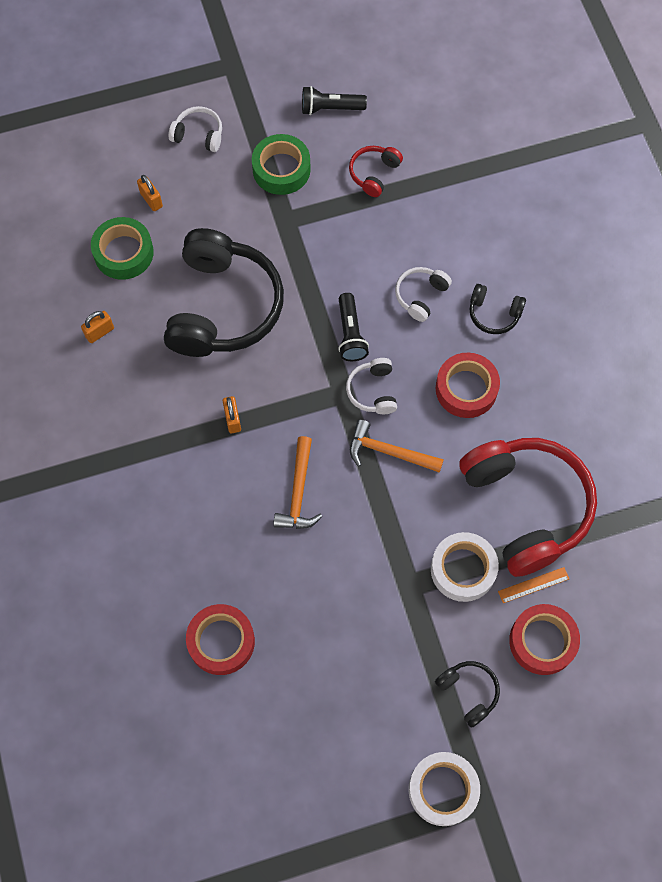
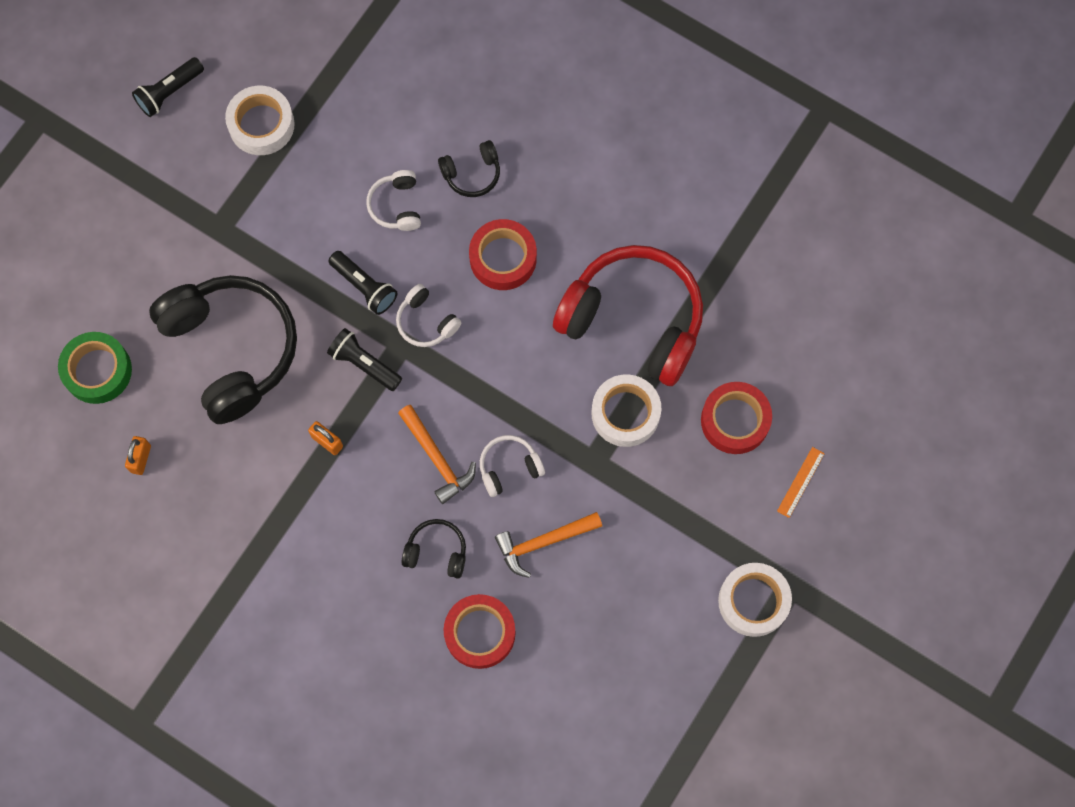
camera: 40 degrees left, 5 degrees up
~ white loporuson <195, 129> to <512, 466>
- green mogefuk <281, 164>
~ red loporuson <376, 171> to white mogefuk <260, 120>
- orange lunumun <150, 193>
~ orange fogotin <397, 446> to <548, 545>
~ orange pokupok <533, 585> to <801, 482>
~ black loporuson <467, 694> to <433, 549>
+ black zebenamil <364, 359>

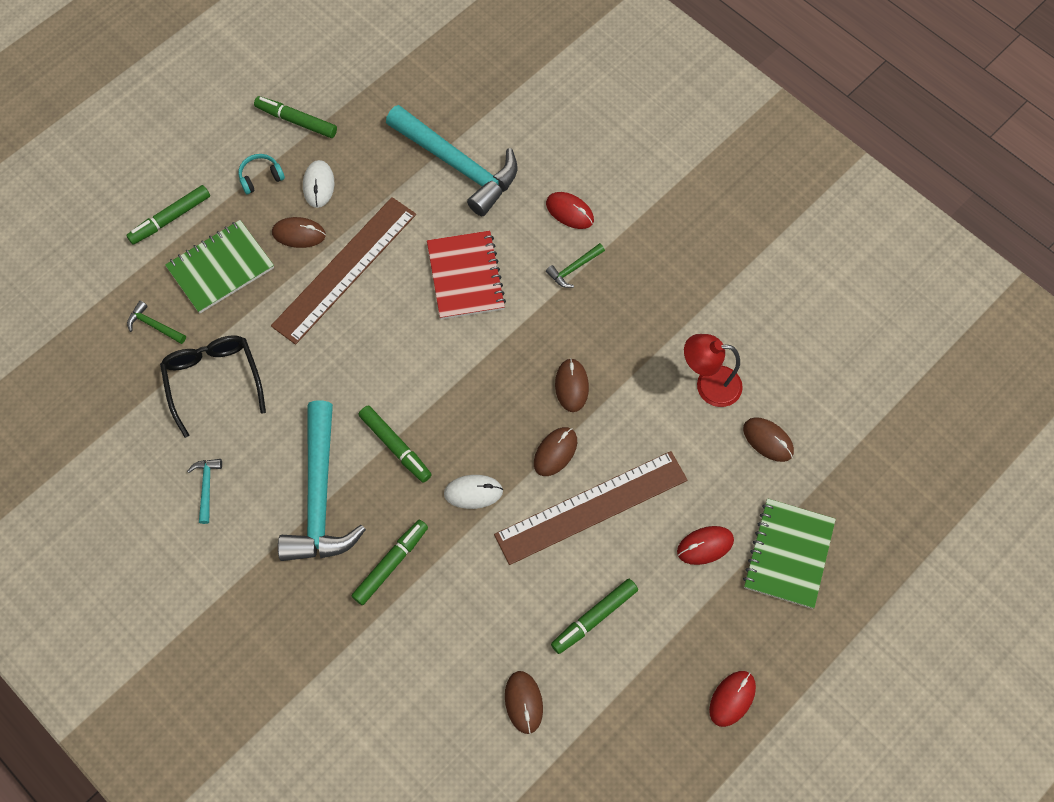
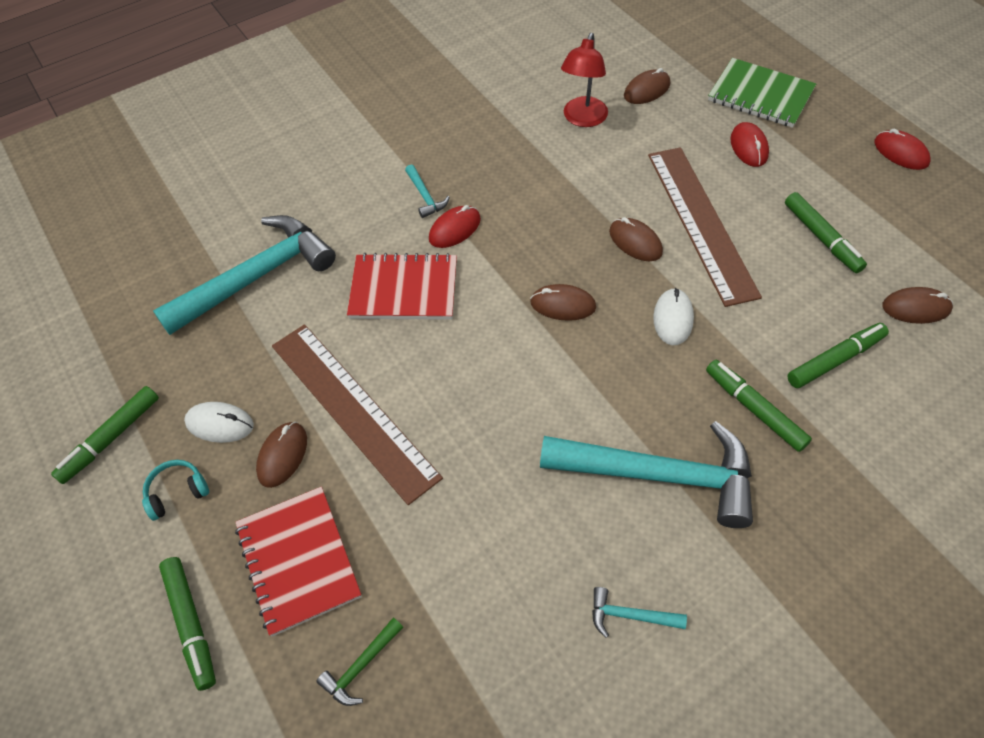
camera: 75 degrees left, 10 degrees down
~ turquoise loporuson <261, 174> = <175, 490> 75 degrees clockwise
~ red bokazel <570, 210> to <455, 226>
~ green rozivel <219, 266> to red rozivel <298, 561>
~ green fogotin <575, 265> to turquoise fogotin <427, 191>
- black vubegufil <213, 386>
~ brown bokazel <572, 385> to <563, 302>
~ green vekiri <395, 443> to <838, 355>

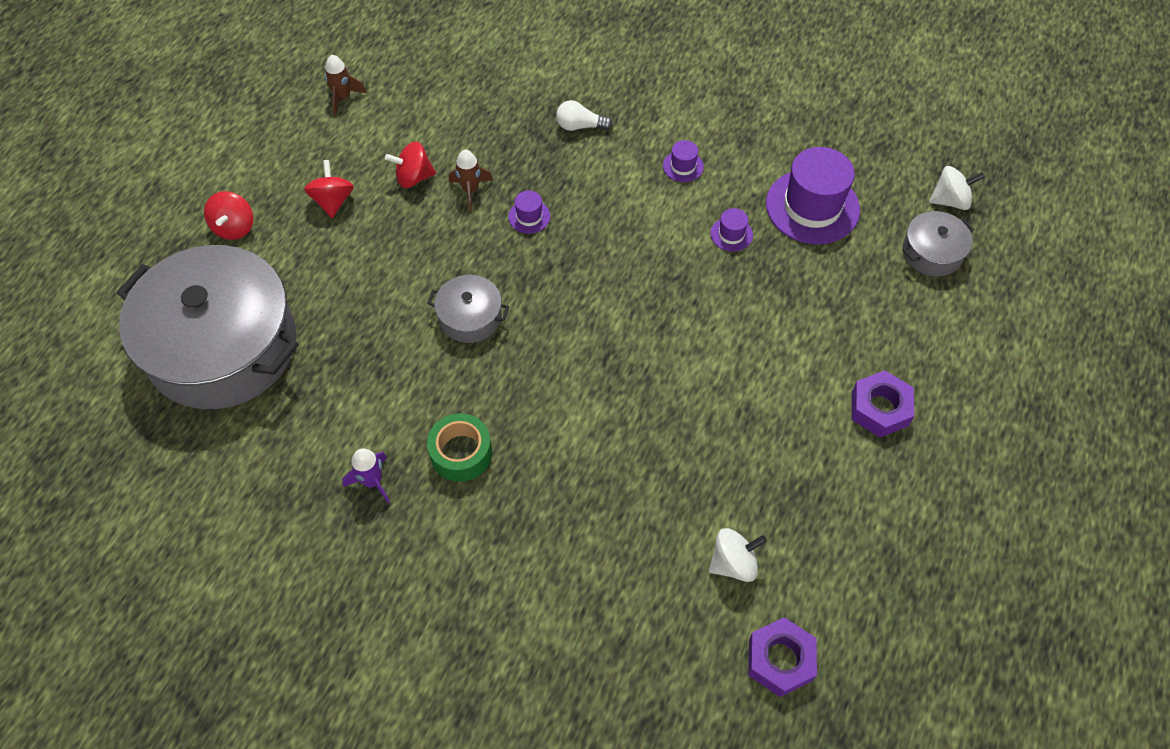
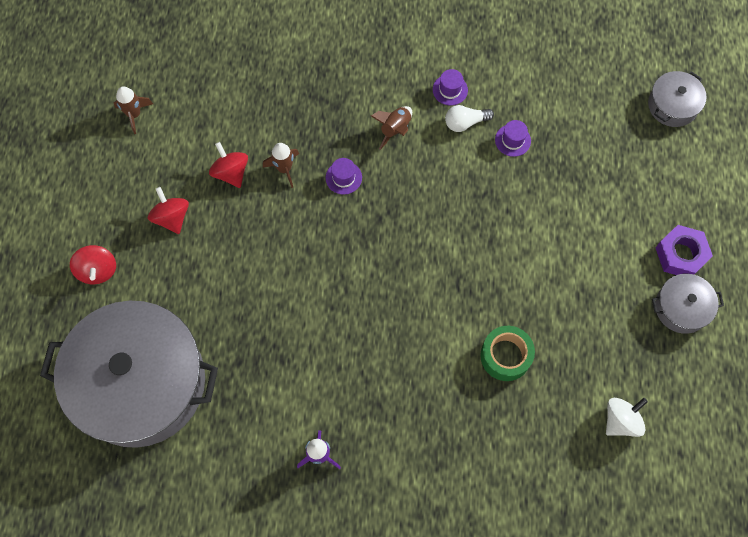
camera: 20 degrees left, 10 degrees up
~ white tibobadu <584, 115> to <469, 118>
~ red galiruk <410, 165> = <228, 165> 90 degrees clockwise
- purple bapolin <813, 195>
- white galiruk <957, 188>
~ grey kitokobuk <468, 309> to <688, 304>
~ green mogefuk <459, 447> to <507, 353>
- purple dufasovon <782, 657>
+ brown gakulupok <391, 128>

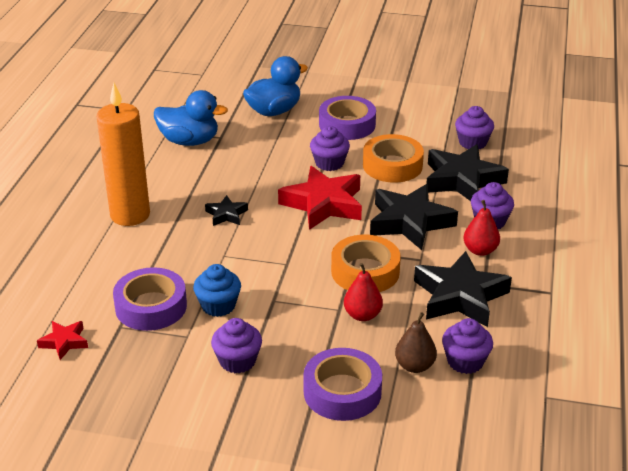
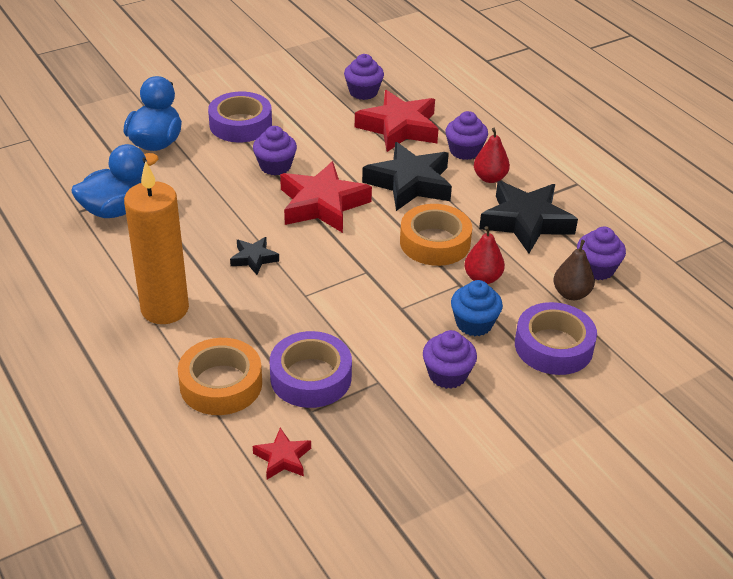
camera: 45 degrees left, 5 degrees up
~ orange mogefuk <393, 158> to <220, 376>
~ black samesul <467, 172> to red samesul <397, 121>
~ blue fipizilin <217, 290> to <477, 308>

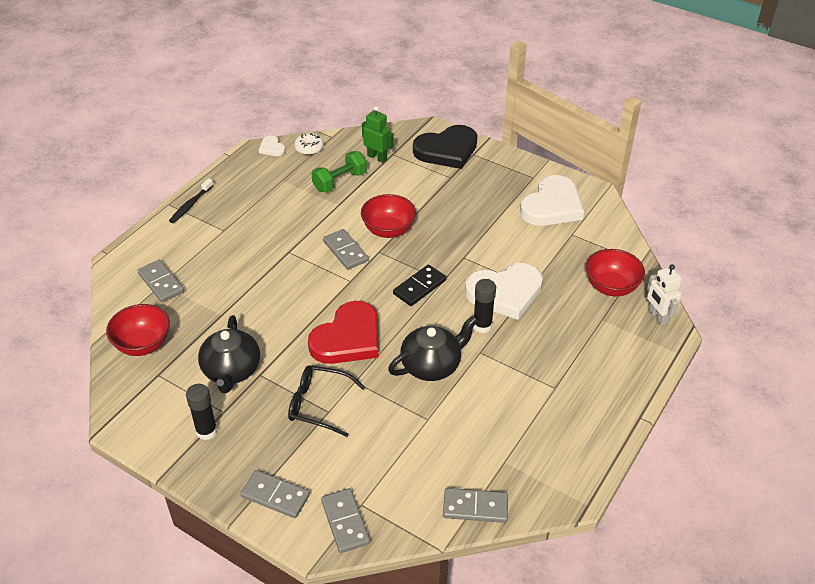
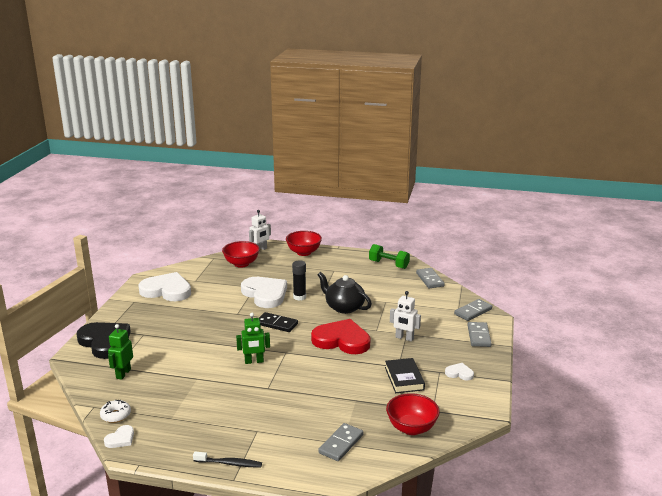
camera: 110 degrees left, 20 degrees down
~ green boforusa <339, 171> to <389, 256>
~ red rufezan <388, 216> to <304, 243>
~ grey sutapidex <346, 249> to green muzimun <253, 338>
~ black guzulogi <229, 354> to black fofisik <405, 375>
~ black vubegufil <327, 401> to white muzimun <405, 316>
~ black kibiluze <201, 412> to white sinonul <459, 371>

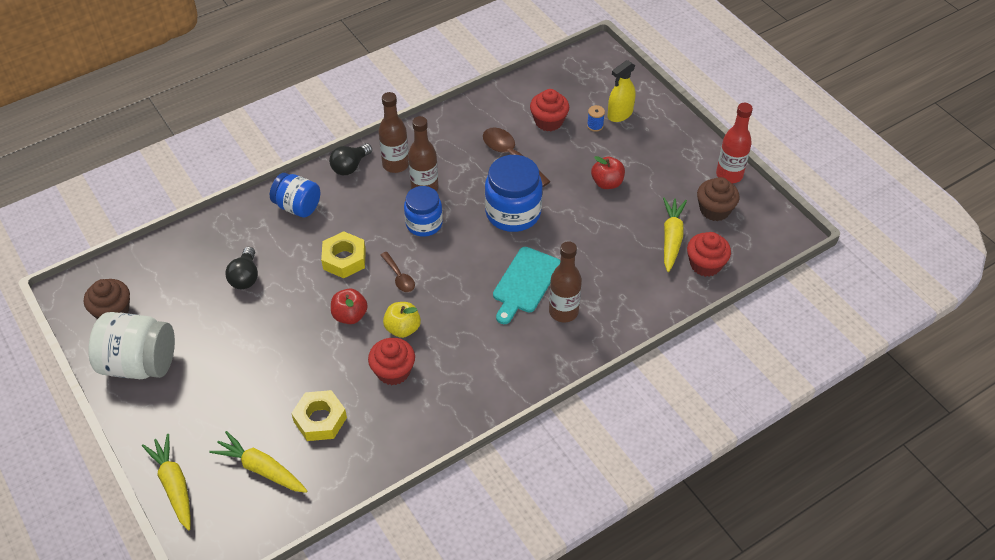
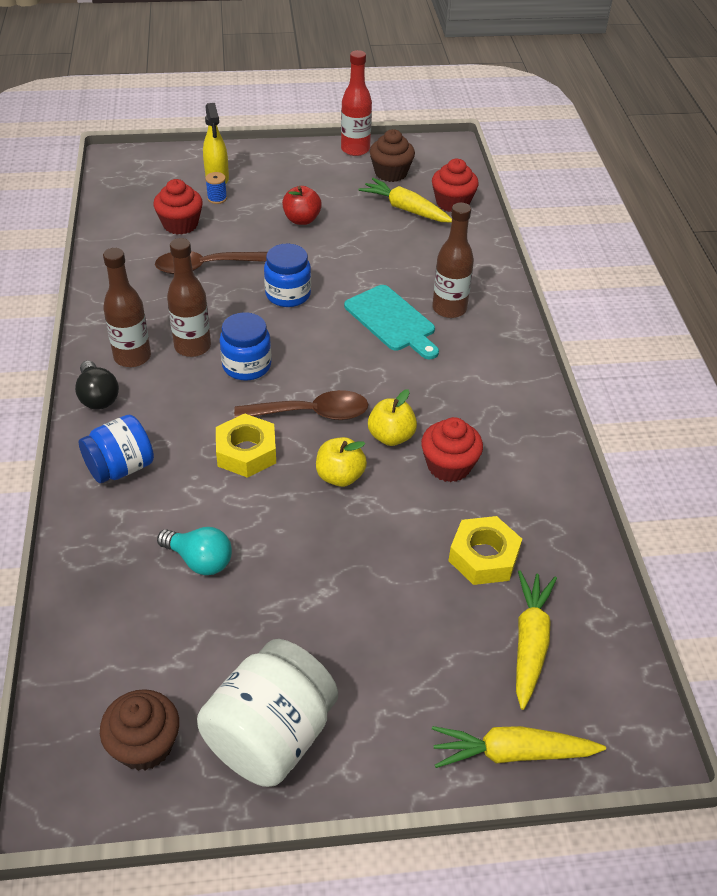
camera: 65 degrees left, 5 degrees down
~ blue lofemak <514, 193> = <287, 275> x0.66
~ black tibobadu <241, 268> to turquoise tibobadu <194, 551>
~ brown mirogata <398, 272> = <301, 405> x1.68
~ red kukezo <349, 306> to yellow kukezo <341, 462>
~ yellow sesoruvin <258, 462> = <536, 640> 135 degrees clockwise

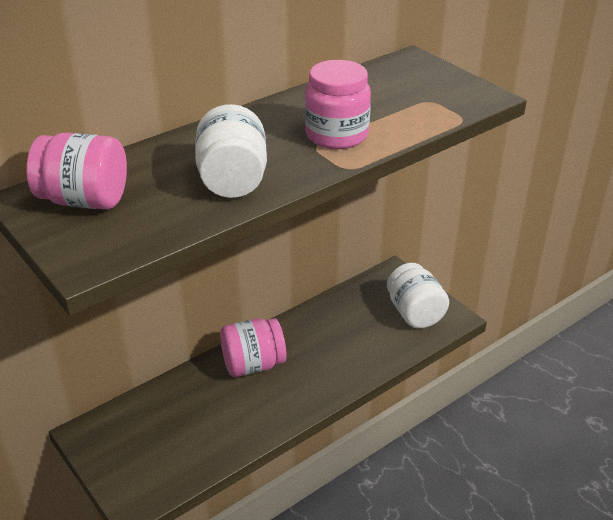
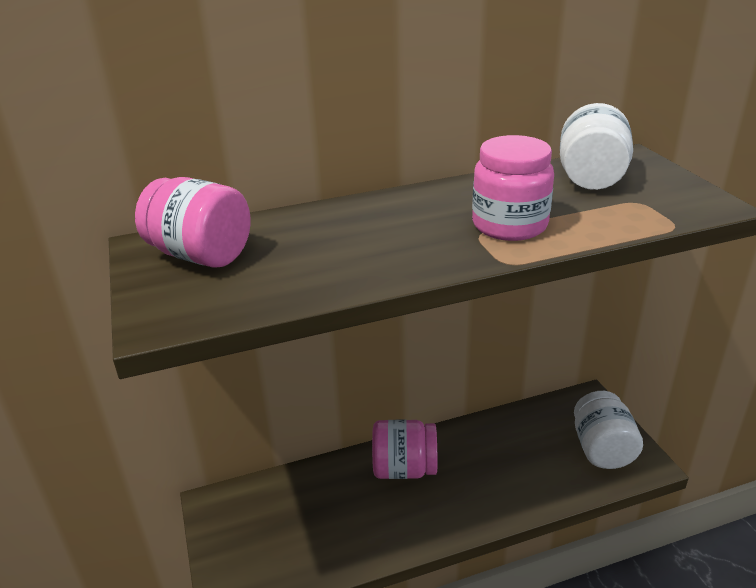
camera: 20 degrees right, 5 degrees down
~ white lofemak <231, 151> to <596, 146>

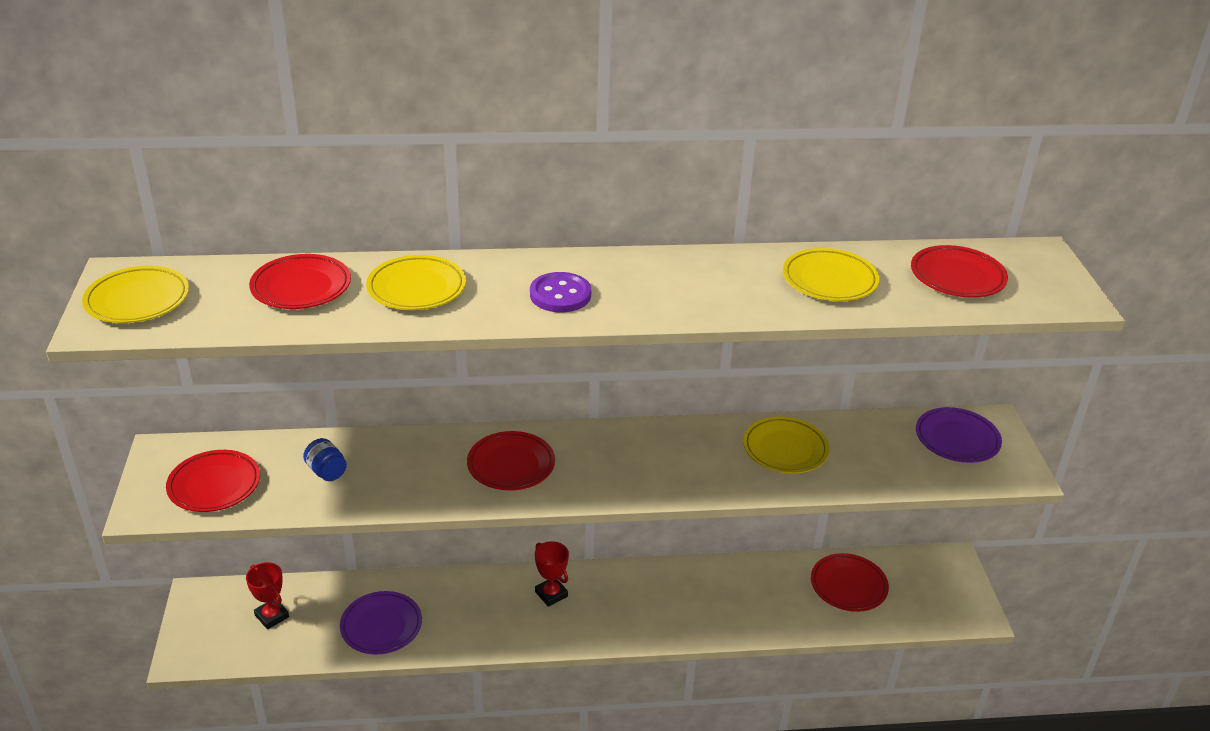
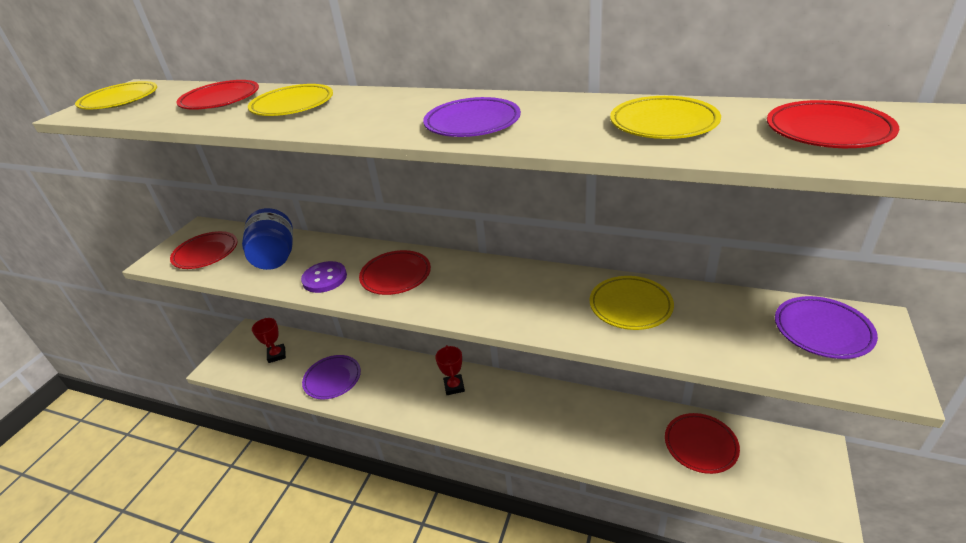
camera: 30 degrees right, 0 degrees up
~ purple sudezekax <560, 292> to <324, 277>
~ blue lofemak <325, 459> = <267, 239> x1.90
+ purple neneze <472, 117>

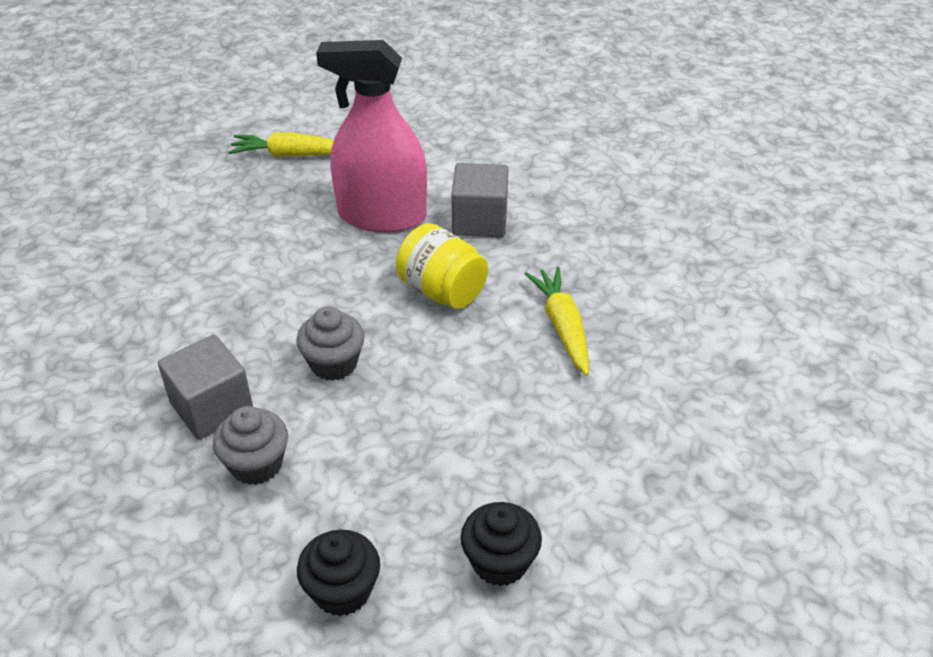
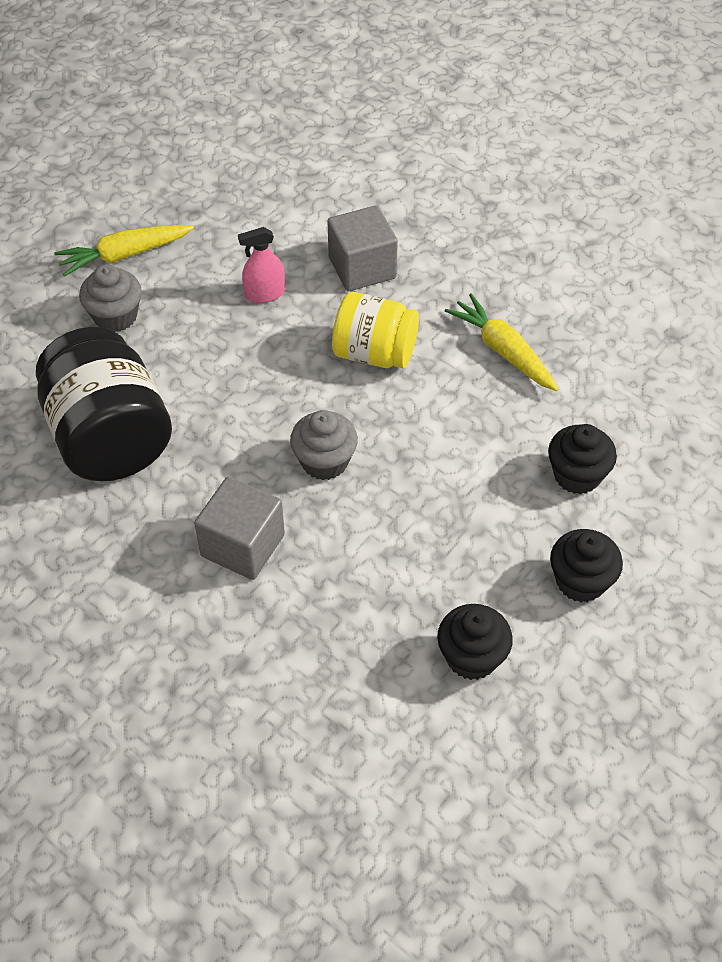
camera: 25 degrees left, 10 degrees up
~ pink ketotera <371, 136> = <261, 265> x0.43
~ grey fipizilin <250, 445> to <110, 298>
+ black lofemak <104, 404>
+ black fipizilin <582, 459>

